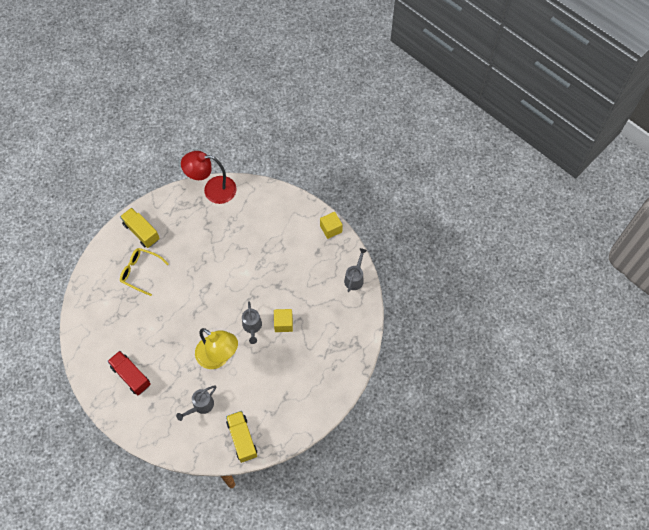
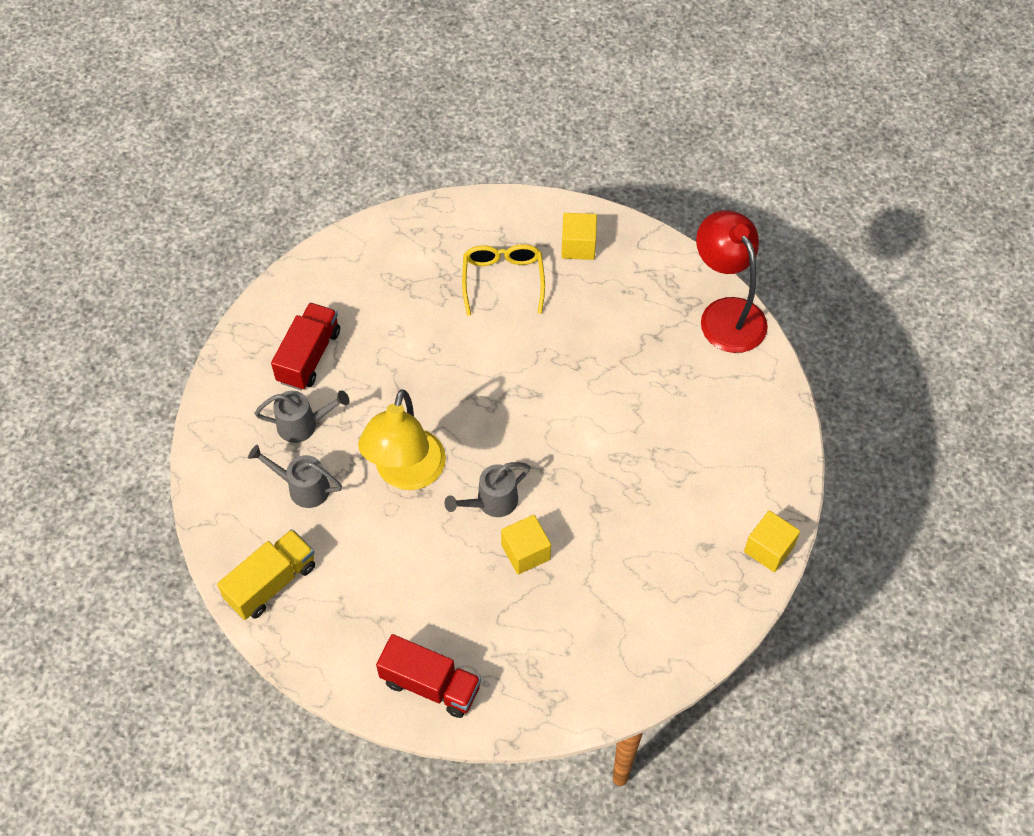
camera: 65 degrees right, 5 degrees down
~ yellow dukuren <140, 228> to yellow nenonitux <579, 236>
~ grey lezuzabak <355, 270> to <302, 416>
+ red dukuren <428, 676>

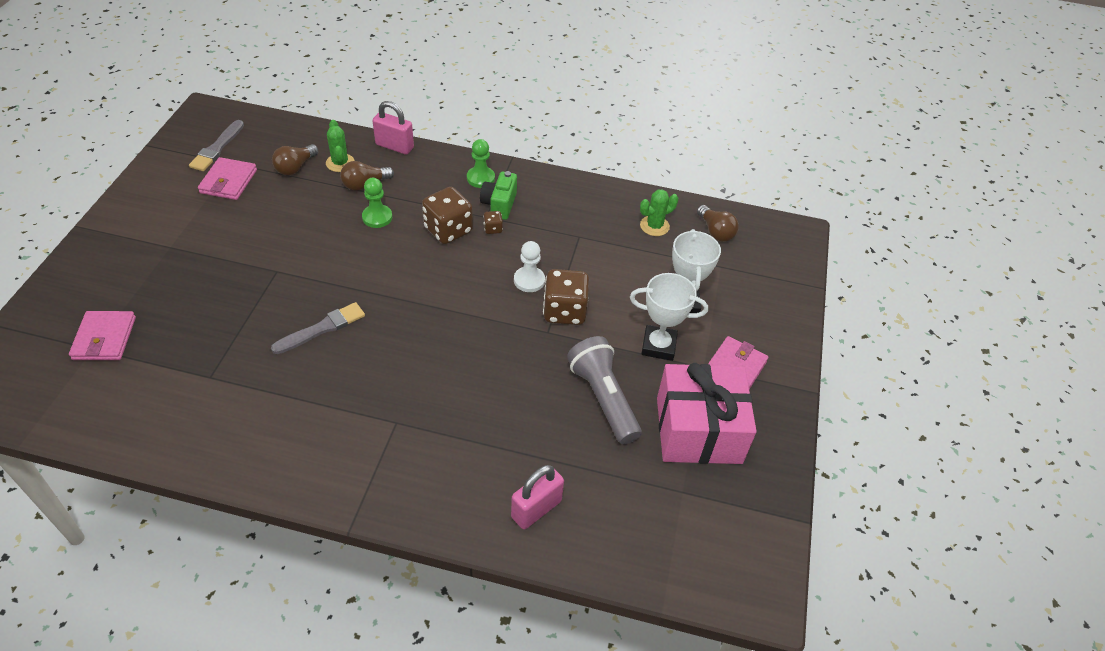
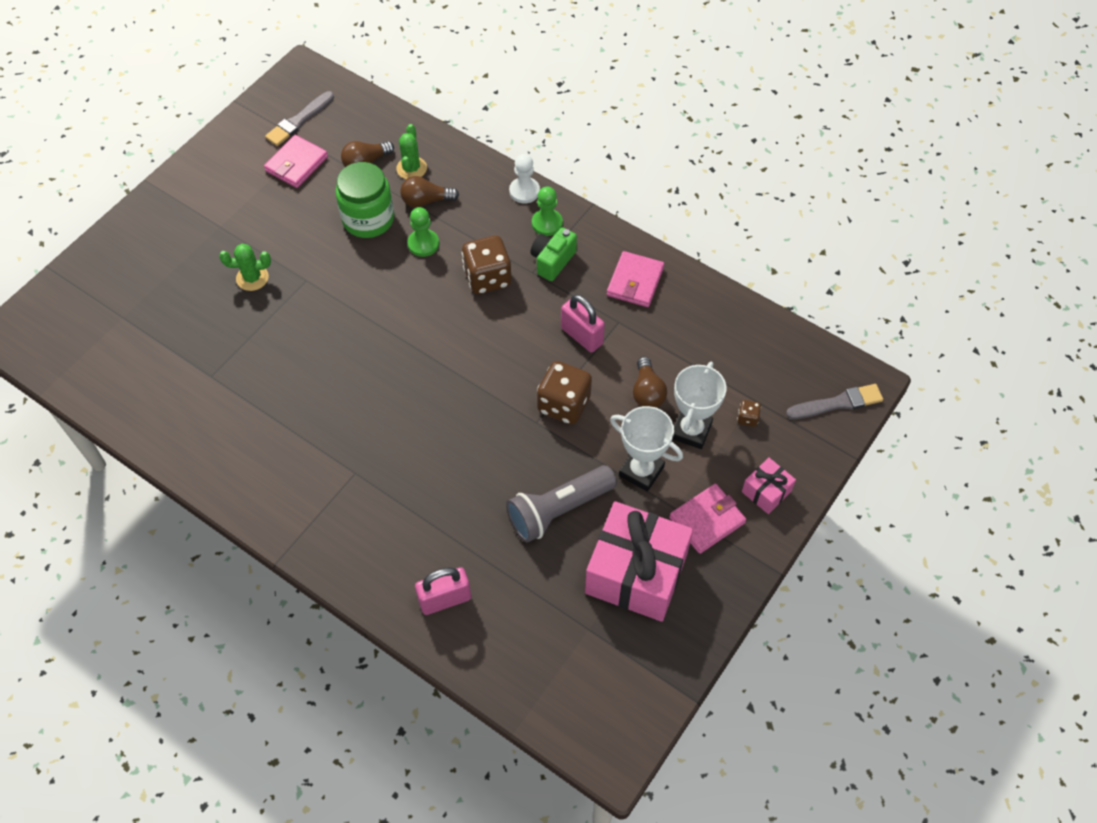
camera: 25 degrees right, 10 degrees up
~ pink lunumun <393, 128> to <583, 323>
~ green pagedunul <659, 212> to <245, 267>
~ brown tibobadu <718, 223> to <650, 382>
~ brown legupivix <493, 222> to <749, 413>
~ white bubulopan <529, 266> to <524, 179>
~ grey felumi <318, 328> to <834, 401>
~ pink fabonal <102, 335> to <635, 279>
~ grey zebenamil <604, 390> = <561, 504> 120 degrees counterclockwise
+ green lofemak <364, 200>
+ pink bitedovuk <769, 486>

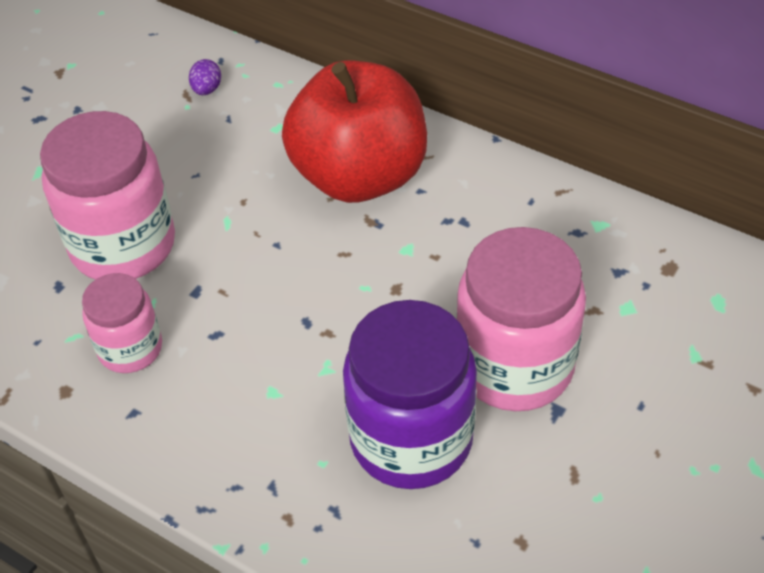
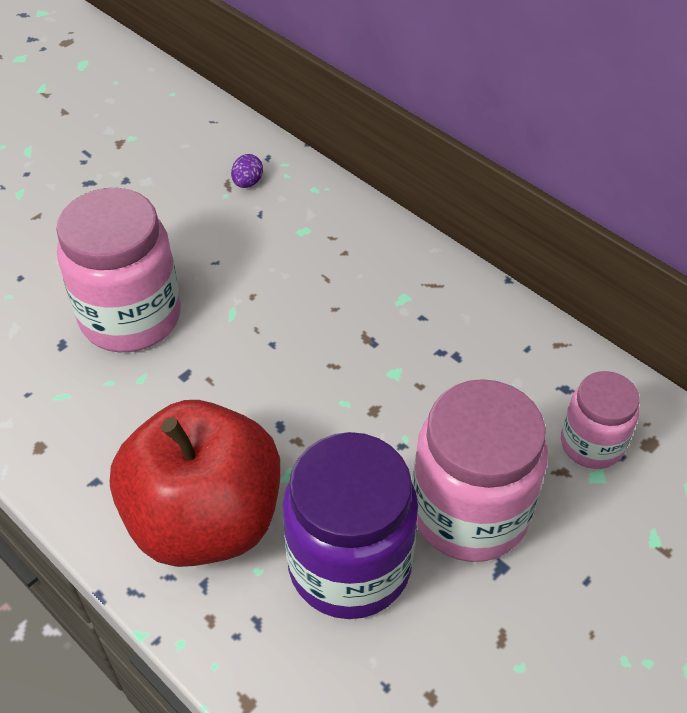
camera: 10 degrees right, 0 degrees up
~ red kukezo <354, 131> to <195, 483>
~ pink lofemak <122, 323> to <600, 420>

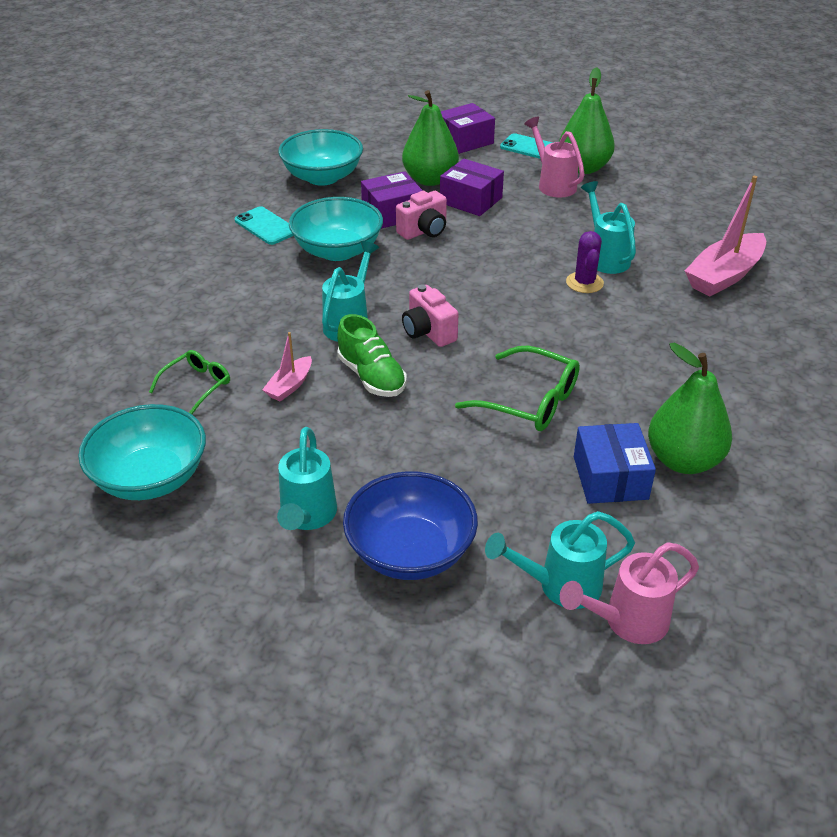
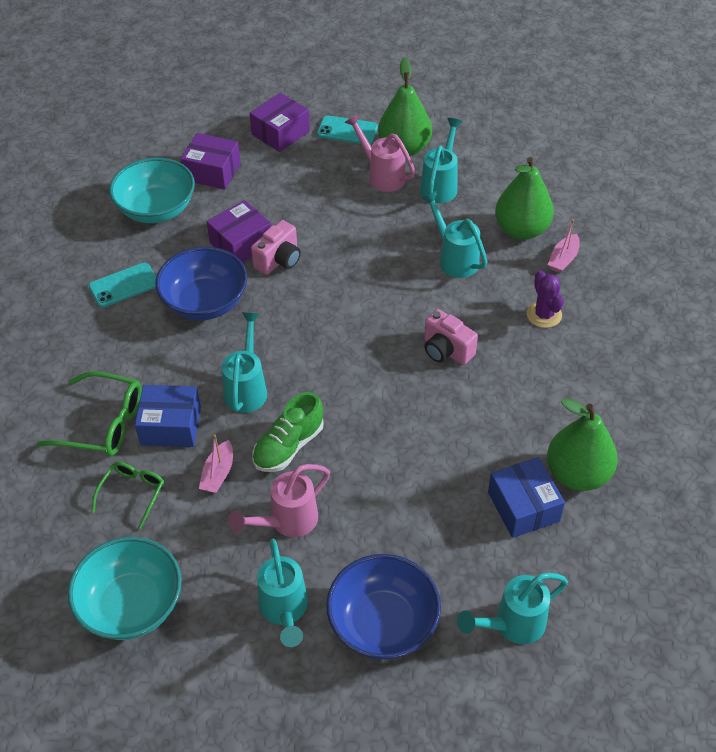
camera: 15 degrees left, 10 degrees up
~ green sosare <430, 138> to <524, 198>
~ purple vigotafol <472, 187> to <210, 161>
~ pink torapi <725, 236> = <563, 246> x0.51
~ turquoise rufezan <336, 229> to blue rufezan <201, 283>
~ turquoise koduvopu <264, 225> = <122, 285> 60 degrees counterclockwise
~ purple pagedunul <585, 262> to <545, 299>
~ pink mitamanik <430, 316> to <451, 337>
~ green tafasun <372, 355> = <288, 432> 90 degrees clockwise
~ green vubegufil <517, 388> to <89, 413>
~ pink lezuzabak <629, 593> to <279, 500>
+ turquoise lezuzabak <441, 160>
+ blue vigotafol <168, 416>

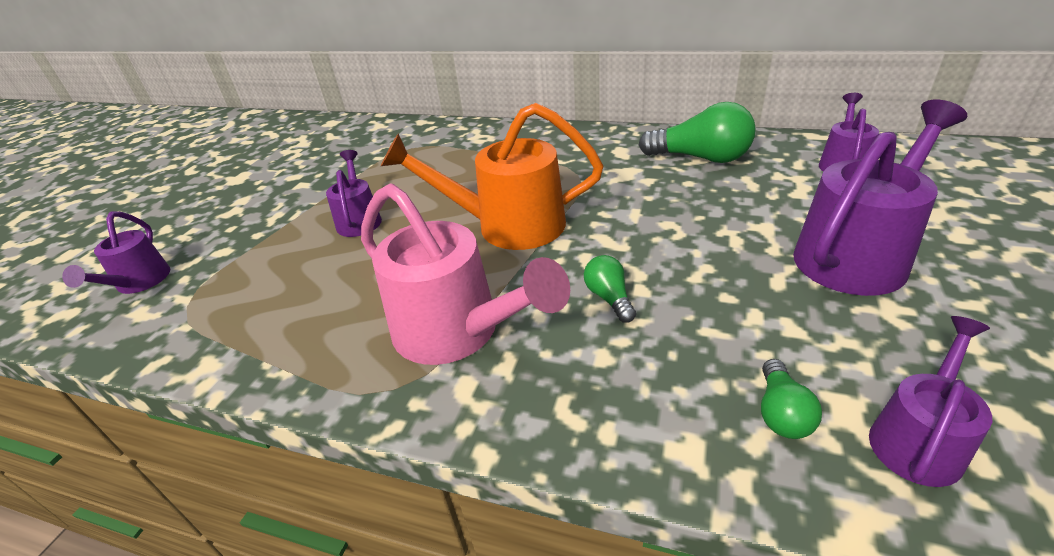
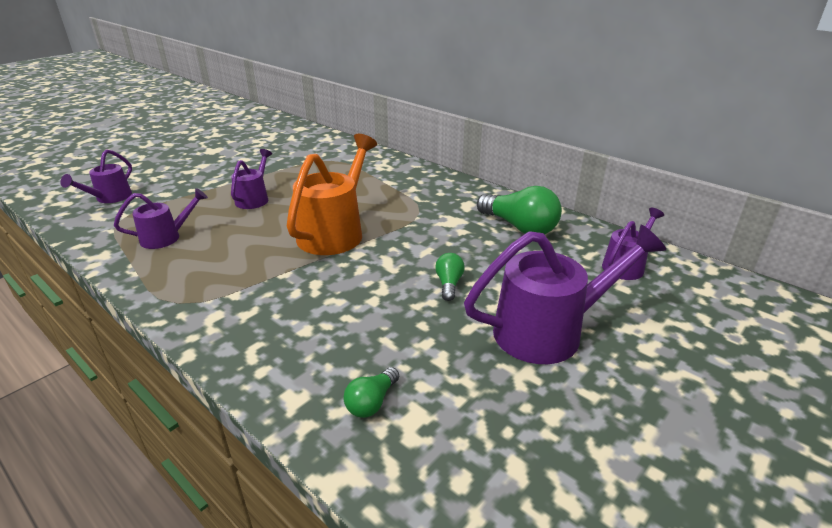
camera: 20 degrees right, 5 degrees down
~ orange lezuzabak <492, 176> = <332, 194> 90 degrees clockwise
- pink lezuzabak <465, 274>
~ green tibobadu <610, 289> to <450, 277>
~ purple lezuzabak <930, 401> to <161, 218>

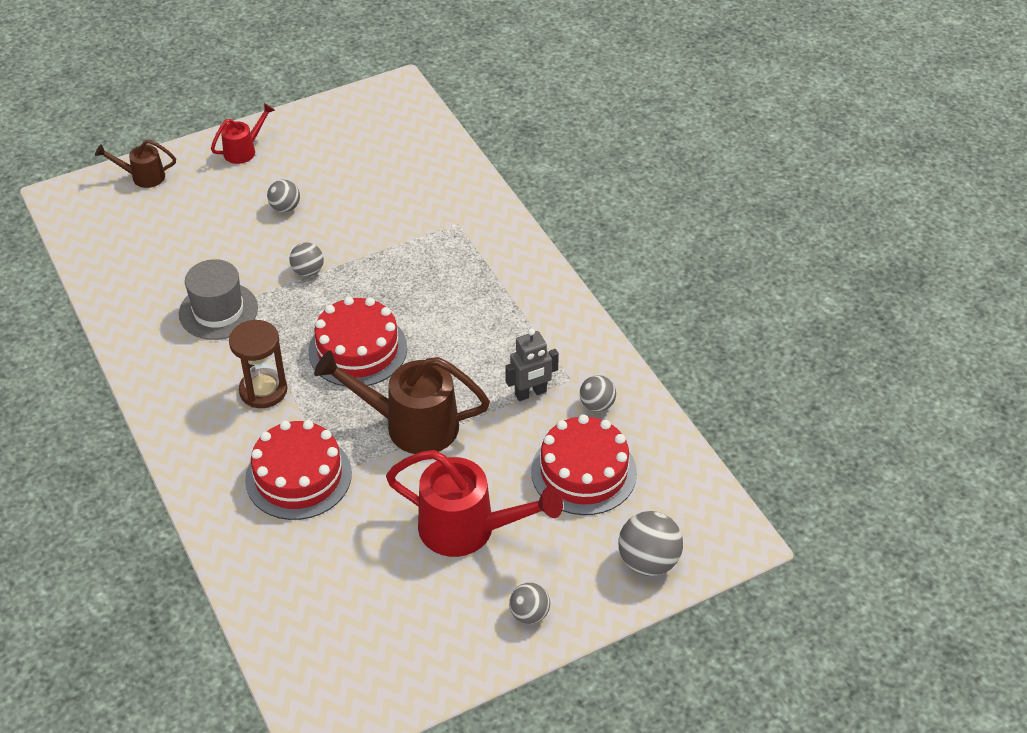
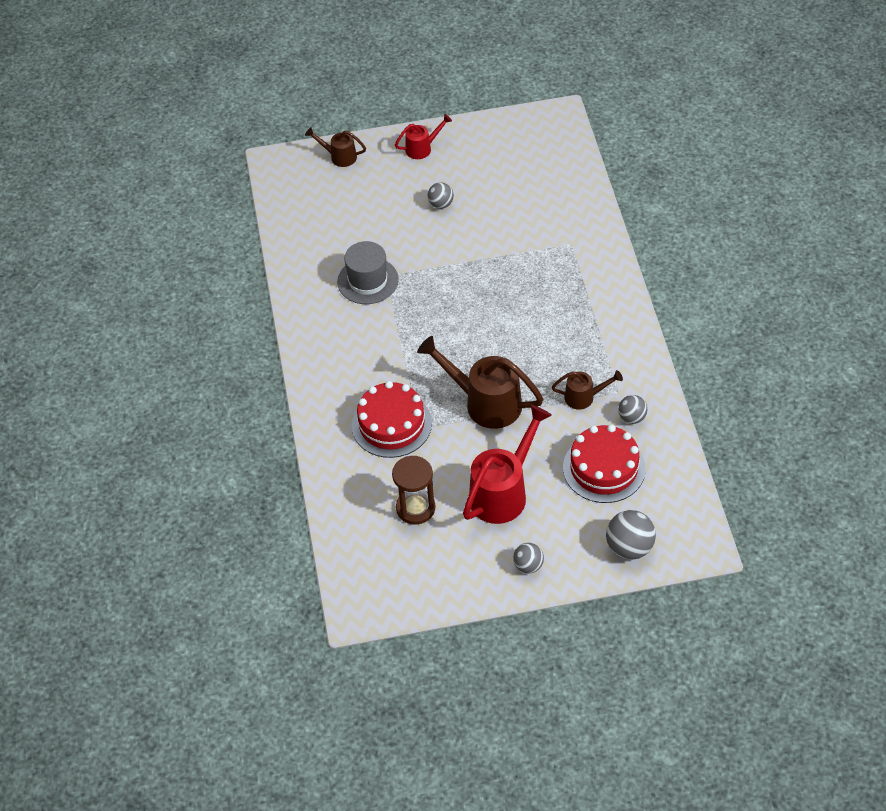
camera: 20 degrees right, 5 degrees up
- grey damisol <306, 259>
- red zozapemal <357, 342>
~ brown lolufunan <258, 364> to <413, 490>
~ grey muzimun <532, 364> to brown lezuzabak <587, 390>
~ red lezuzabak <474, 503> = <507, 464> 90 degrees counterclockwise

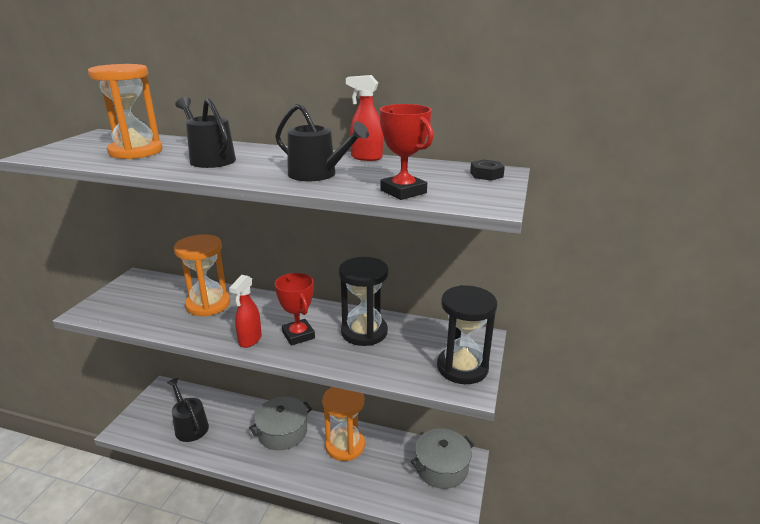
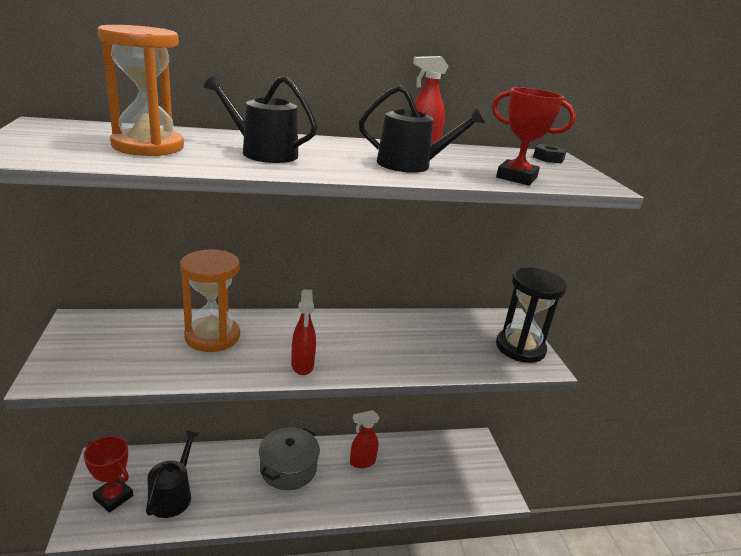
camera: 30 degrees left, 0 degrees up
- black lolufunan <364, 301>
~ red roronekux <295, 309> to <108, 474>
~ black lezuzabak <188, 410> = <172, 474> 75 degrees clockwise
~ orange lolufunan <343, 424> to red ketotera <364, 439>
- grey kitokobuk <442, 459>

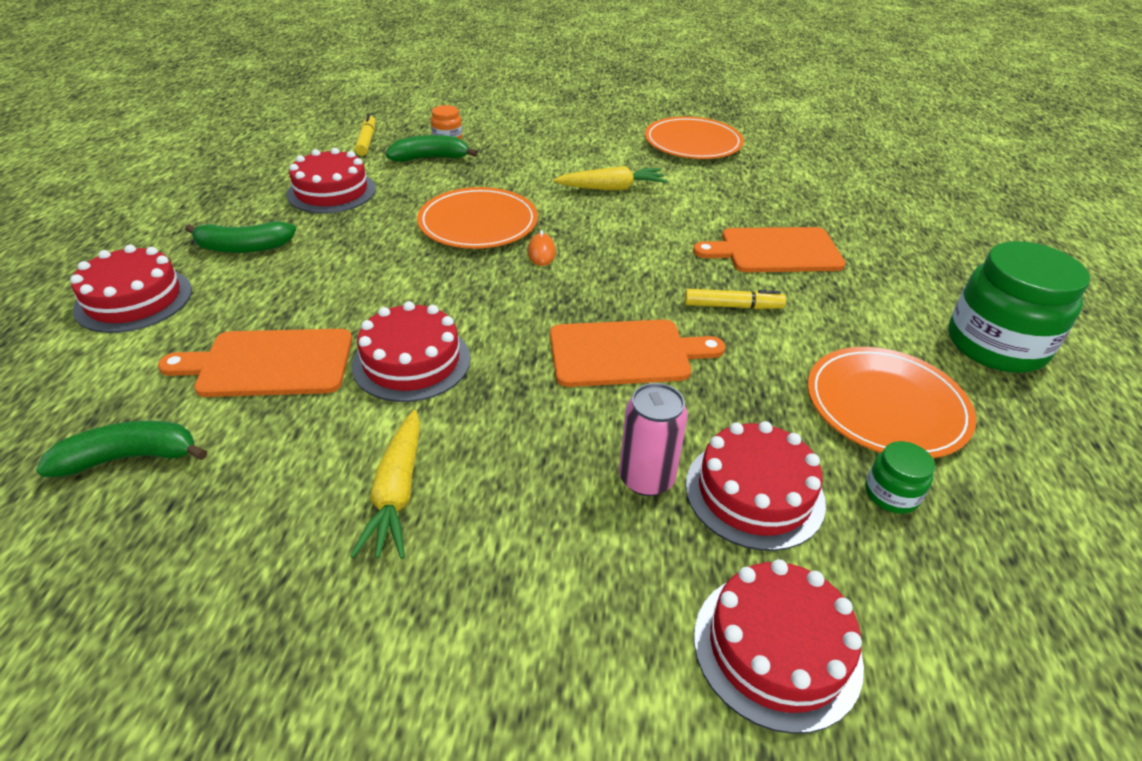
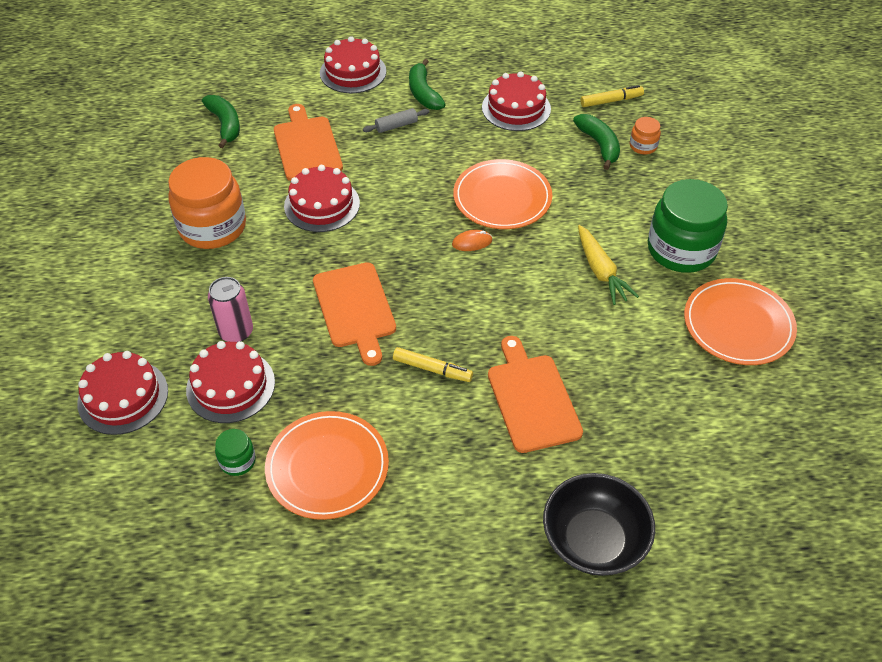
camera: 80 degrees right, 10 degrees up
~ green lofemak <1019, 307> to <688, 226>
~ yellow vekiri <735, 299> = <433, 364> 60 degrees counterclockwise
~ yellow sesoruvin <385, 484> to orange lofemak <207, 203>
+ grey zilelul <396, 120>
+ black rufezan <599, 524>

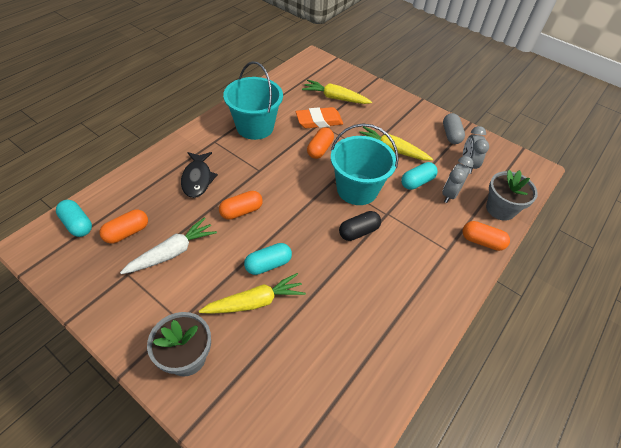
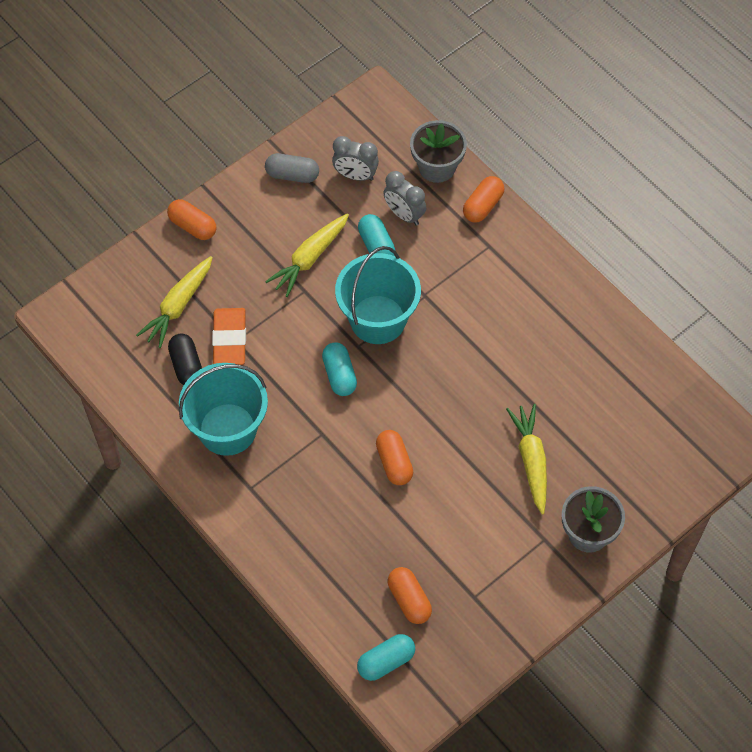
camera: 75 degrees left, 10 degrees up
~ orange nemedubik <320, 143> to <192, 219>
- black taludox <199, 175>
~ black nemedubik <360, 226> to <185, 359>
- white sesoruvin <168, 245>
~ turquoise nemedubik <268, 259> to <339, 369>

